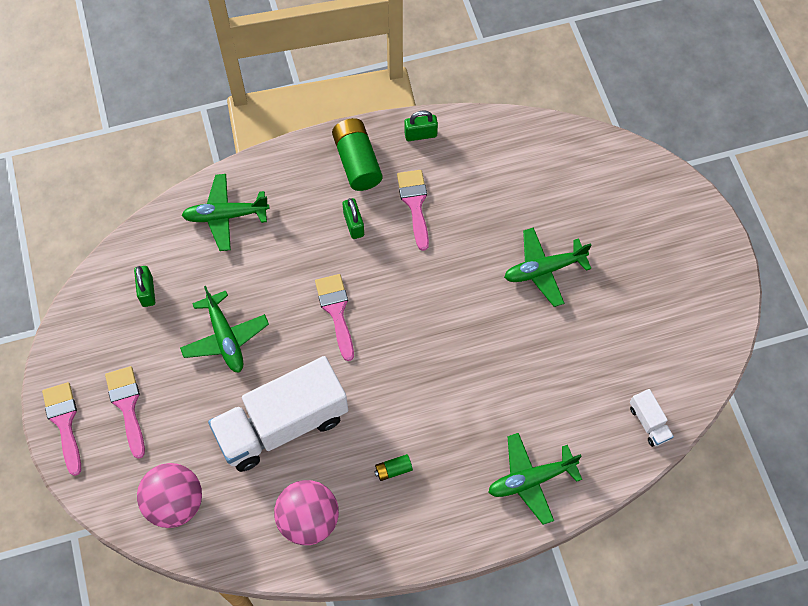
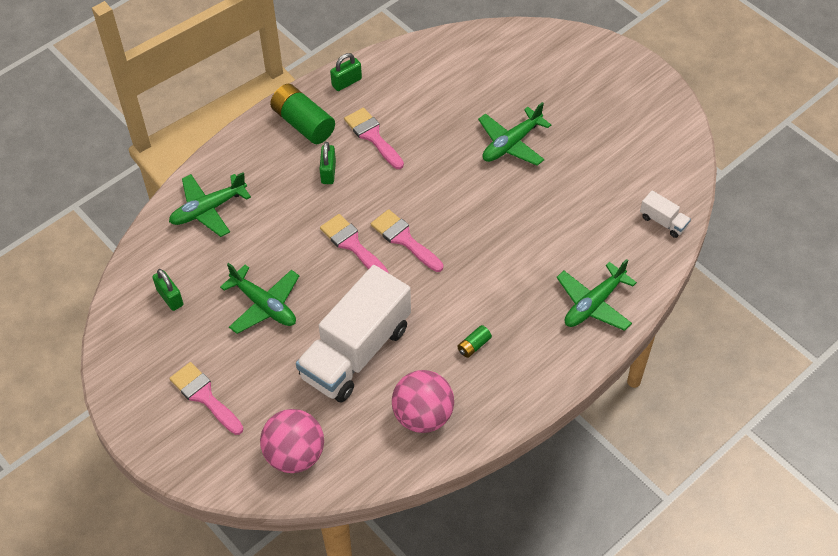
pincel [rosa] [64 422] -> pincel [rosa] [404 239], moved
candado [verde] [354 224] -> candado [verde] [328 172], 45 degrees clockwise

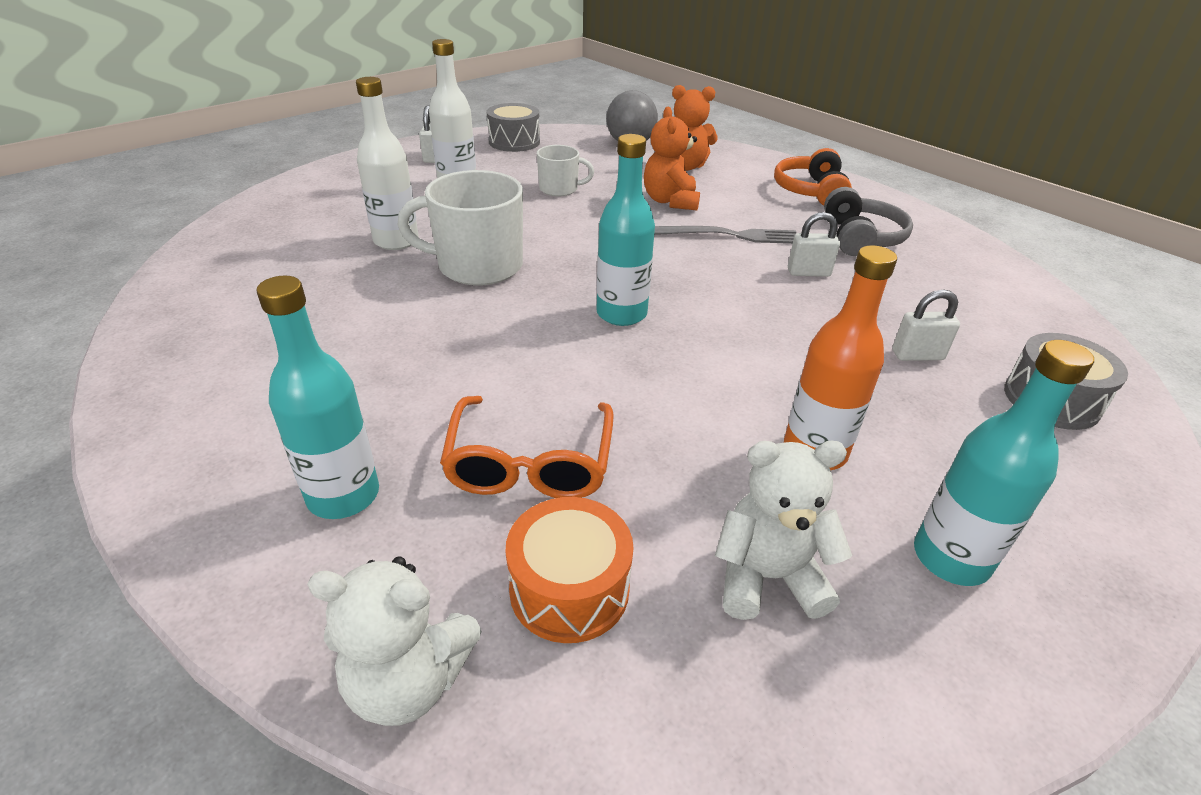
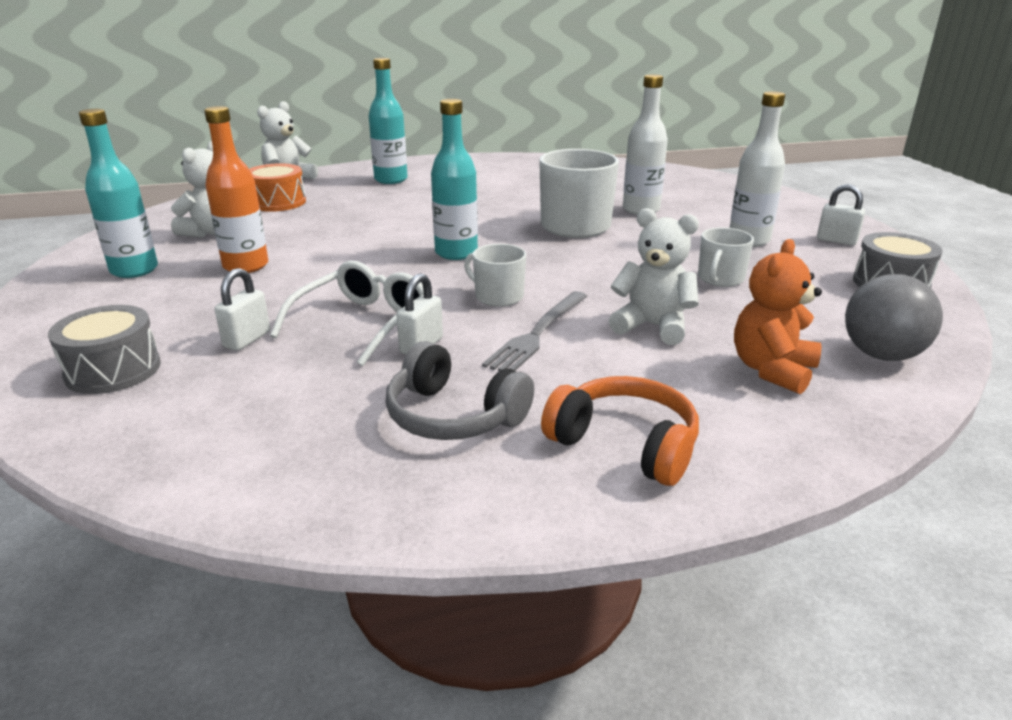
gafas [naranja] [530 463] -> none
osito [naranja] [670 201] -> osito [blanco] [652 326]
none -> gafas [blanco] [363 323]
none -> taza [blanco] [498 296]

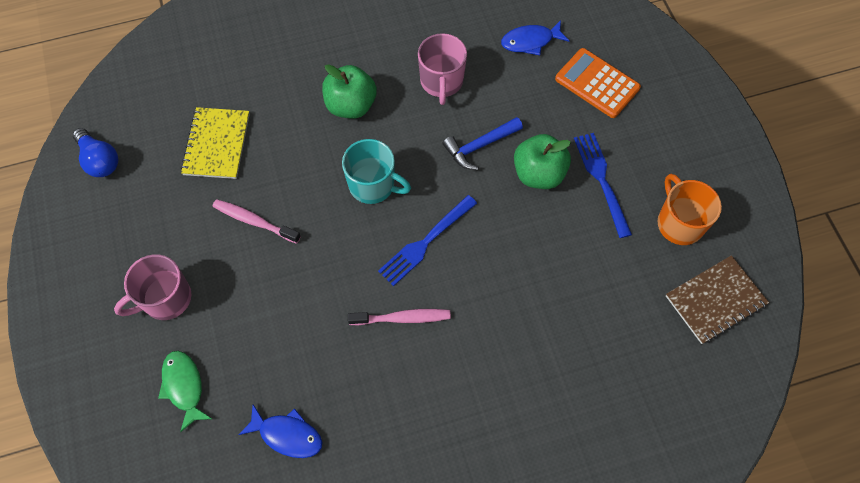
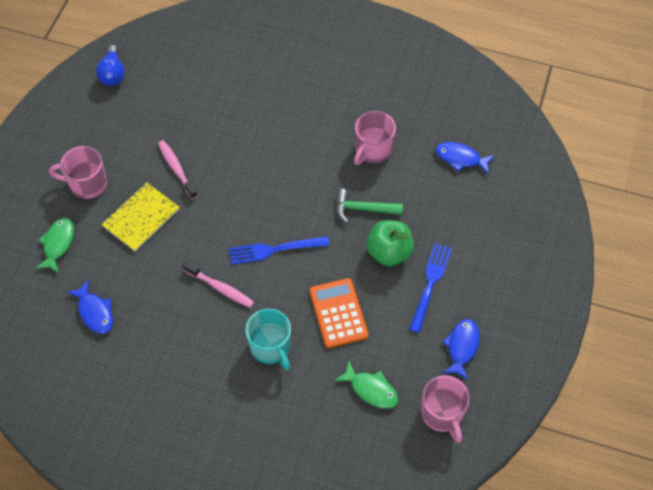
cuaderno [amarillo] [217 144] -> cuaderno [amarillo] [141 218], moved
manzana [verde] [351 105] -> none
taza [turquesa] [373 185] -> taza [turquesa] [271 347], moved
martillo [azul] [479 146] -> martillo [verde] [363 209]
calculadora [naranja] [597 83] -> calculadora [naranja] [338 313], moved
taza [naranja] [679 223] -> pez [azul] [462 347]
cuaderno [marrón] [715 300] -> taza [rosa] [442 414]
none -> pez [verde] [371 389]

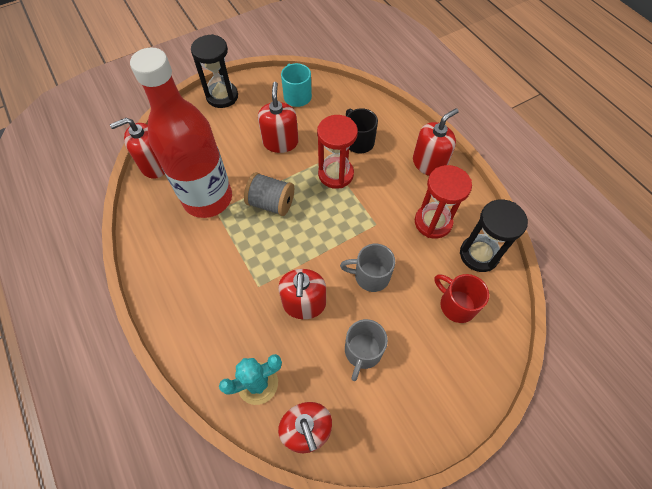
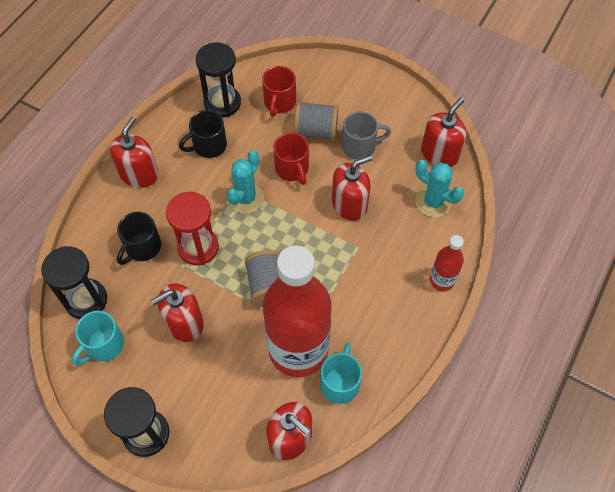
taza [gris] [370 276] -> taza [rojo] [292 169]
dispensador de jabón [rojo] [429 163] -> dispensador de jabón [rojo] [139 174], 90 degrees clockwise
reloj de arena [rojo] [433 222] -> taza [negro] [208 146]
none -> reloj de arena [negro] [86 300]
none -> cactus [turquesa] [246 198]
none -> carrete [gris] [316 130]
none -> taza [turquesa] [340 383]
none -> botella [rojo] [442 280]

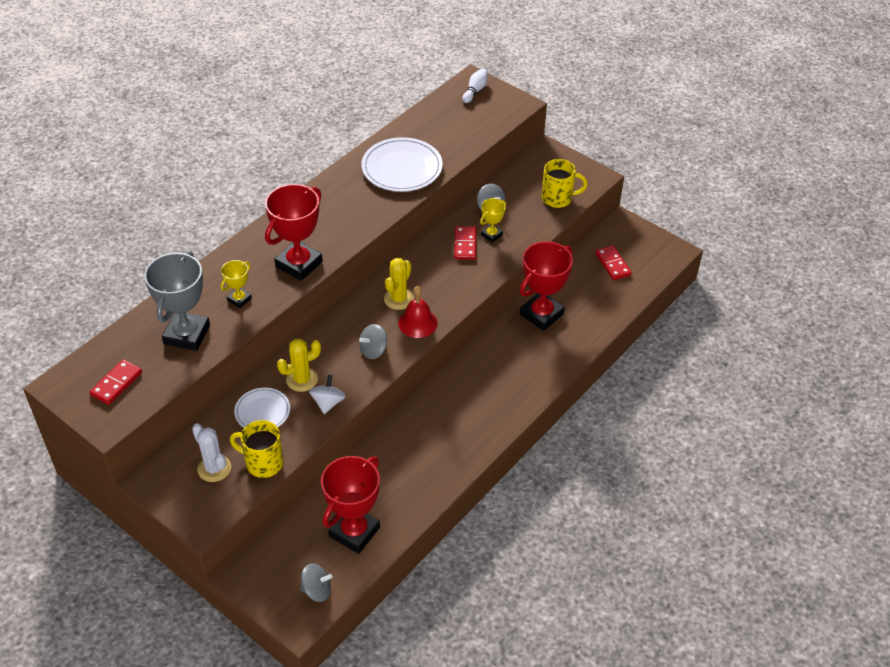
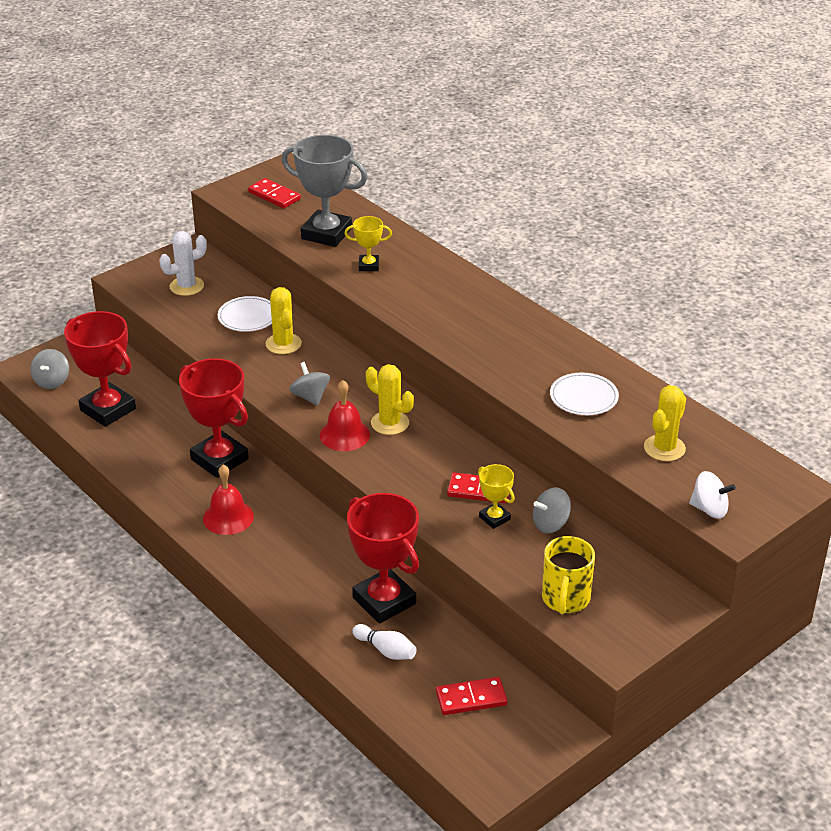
trofeo [amarillo] [239 299] -> trofeo [amarillo] [368 266], 45 degrees counterclockwise
taza [amarillo] [263 463] -> none
trofeo [rojo] [299 264] -> trofeo [rojo] [219 459], moved
peonza [blanco] [328 403] -> peonza [blanco] [709 509], moved
plato [blanco] [402 168] -> plato [blanco] [583 397], x0.60
bolo [blanco] [475 91] -> bolo [blanco] [386 650], moved
none -> campana [rojo] [228 517]
none -> cactus [amarillo] [664 448]

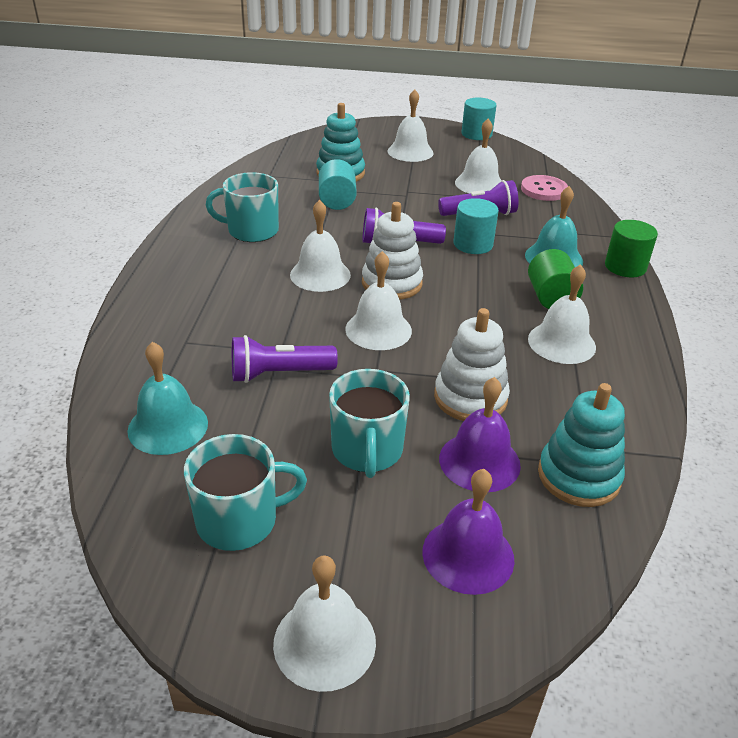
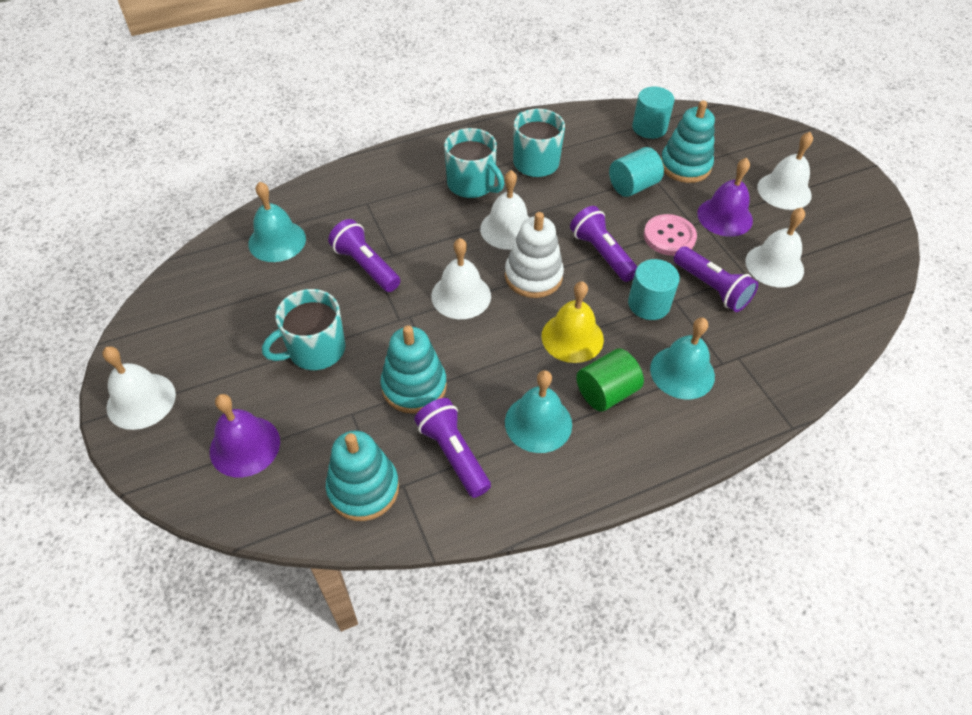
taza [turquesa] [239 520] -> taza [turquesa] [472 184], moved
juguete apilable [blanco] [470 398] -> juguete apilable [turquesa] [414 386]
campana [morado] [479 461] -> campana [morado] [725 216], moved
cilindro [turquesa] [476 134] -> cilindro [turquesa] [649 128], moved
botón [rosa] [543 190] -> botón [rosa] [669 236], moved
campana [blanco] [561 342] -> campana [turquesa] [538 423]
cilindro [verde] [625 267] -> none
none -> lámpara de mano [morado] [453 453]
none -> campana [amarillo] [572 337]

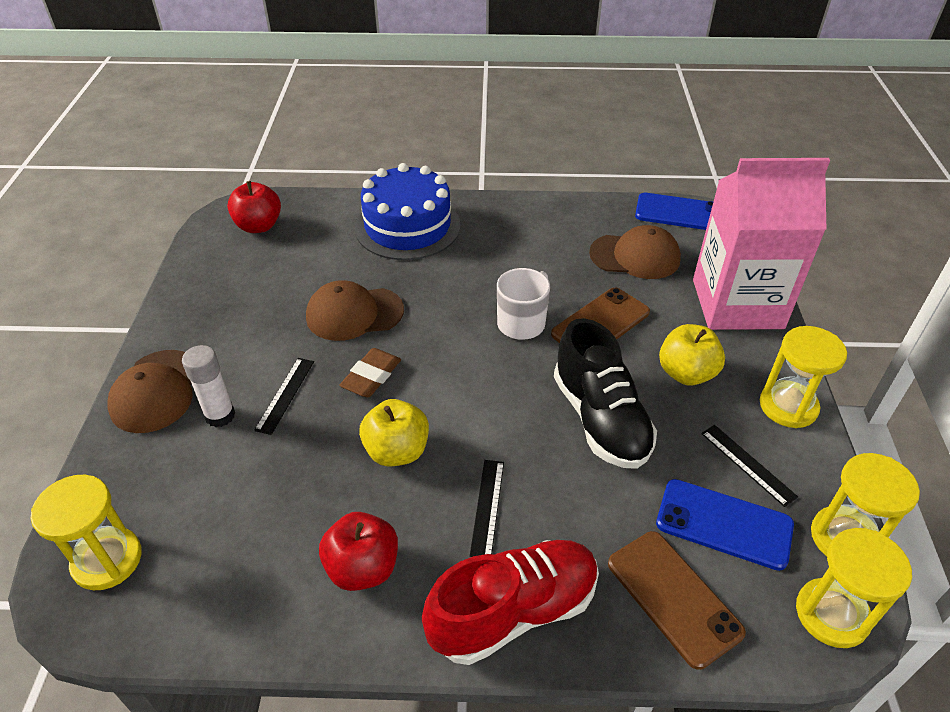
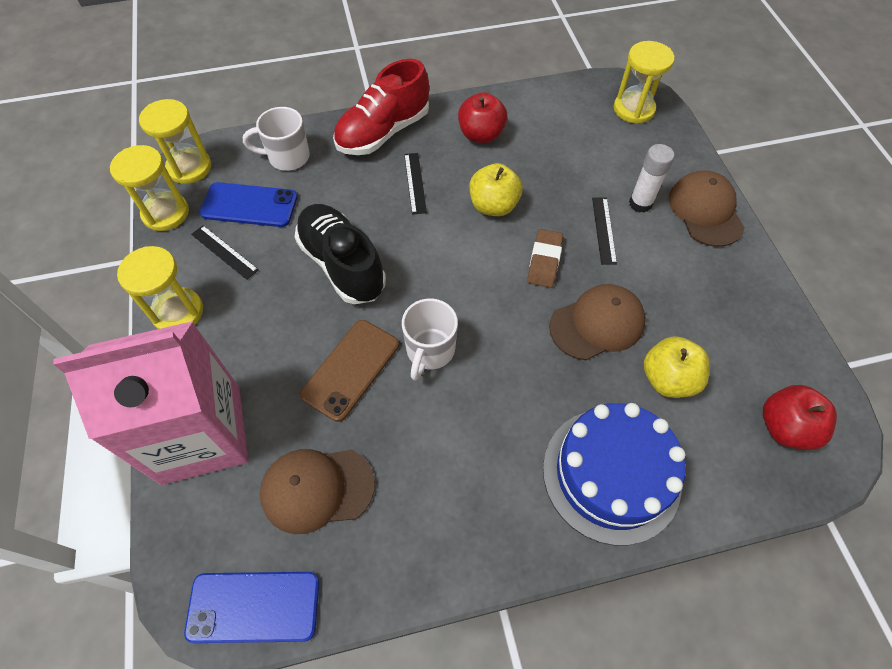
móvil [marrón] [673 597] -> taza [blanco] [287 157]
manzana [amarillo] [686 373] -> manzana [amarillo] [668 379], moved

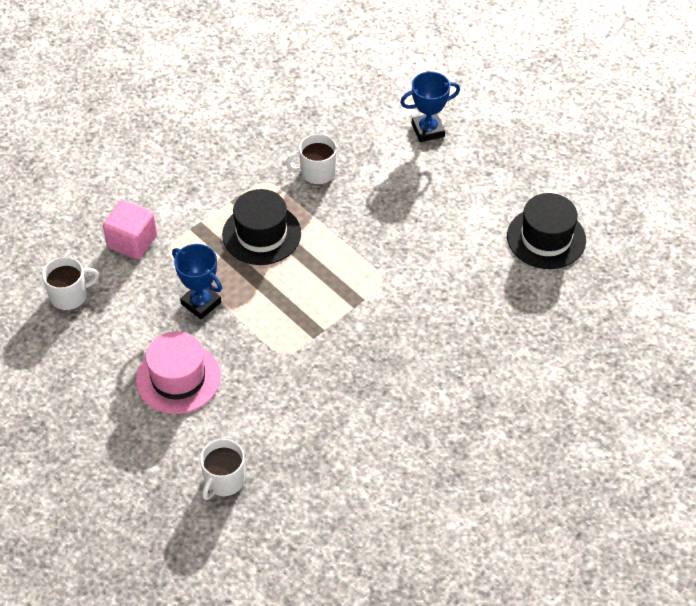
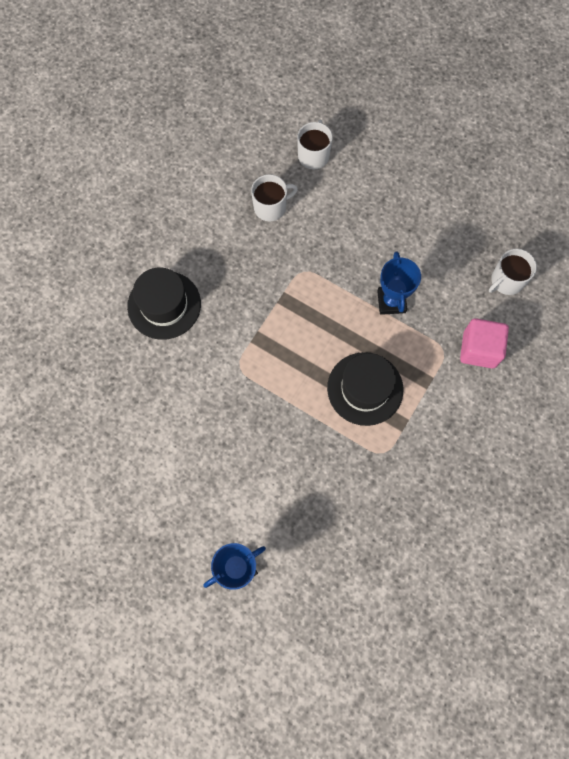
sombrero [rosa] [178 378] -> none
trofeo [azul] [201 303] -> trofeo [azul] [391 301], 60 degrees clockwise
taza [blanco] [317 172] -> taza [blanco] [271 207], moved
sombrero [negro] [546 238] -> sombrero [negro] [164 305], moved

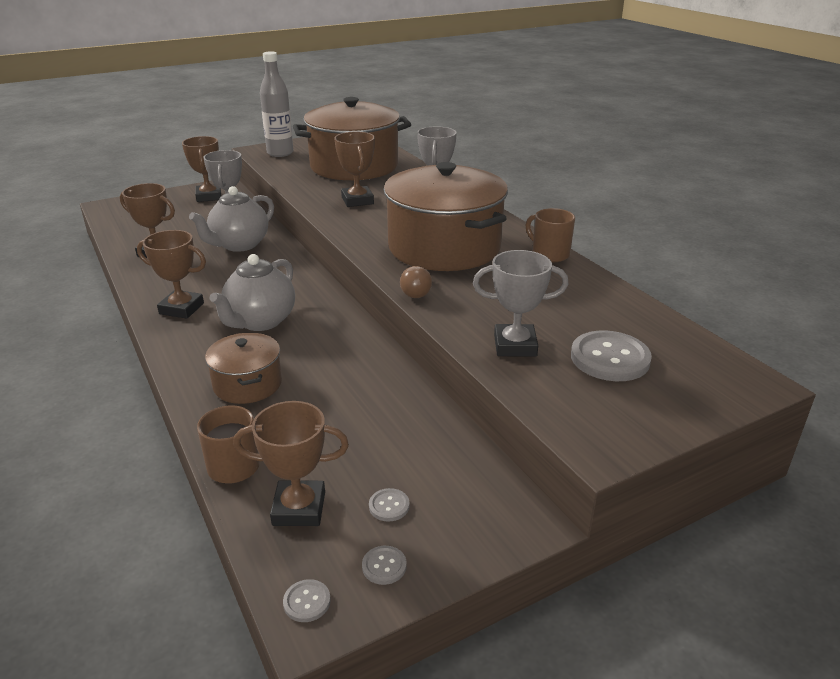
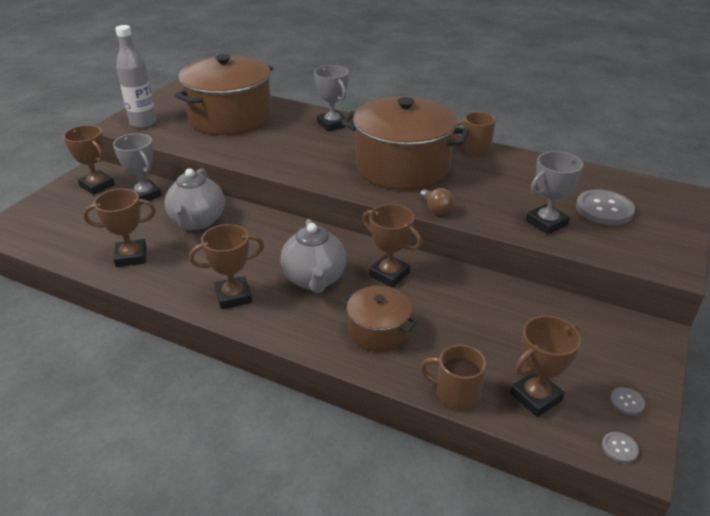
trofeo [marrón] [357 200] -> trofeo [marrón] [389 274], moved
botón [gris] [389 506] -> none

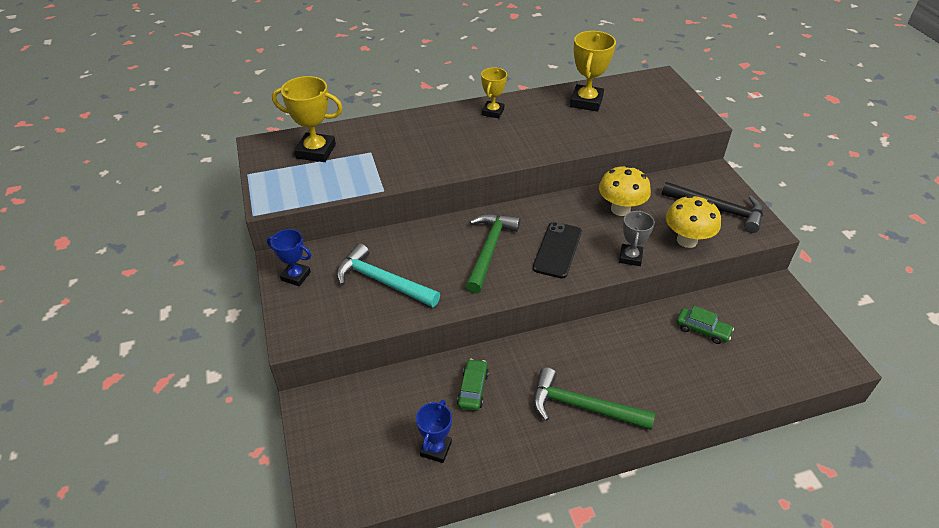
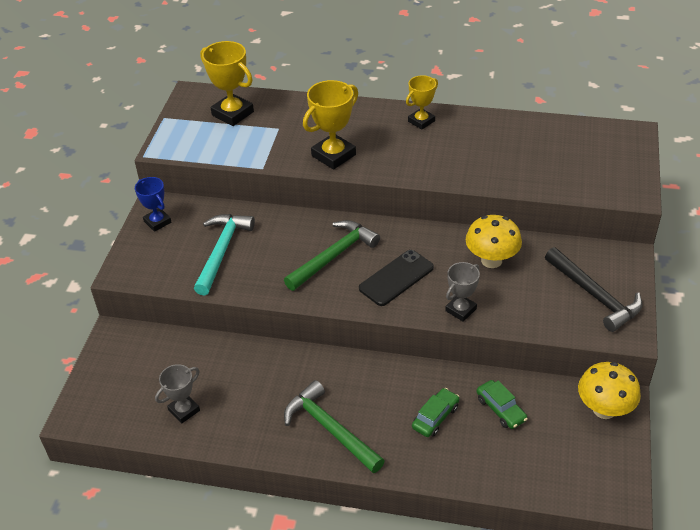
martillo [turquesa] [382 281] -> martillo [turquesa] [222 251], 45 degrees clockwise
trofeo [azul] [436 449] -> trofeo [gris] [184 410]
coche [verde] [473 389] -> coche [verde] [435 417], moved
trofeo [amarillo] [586 102] -> trofeo [amarillo] [333 155], moved
seta [amarillo] [687 240] -> seta [amarillo] [604 409], moved

